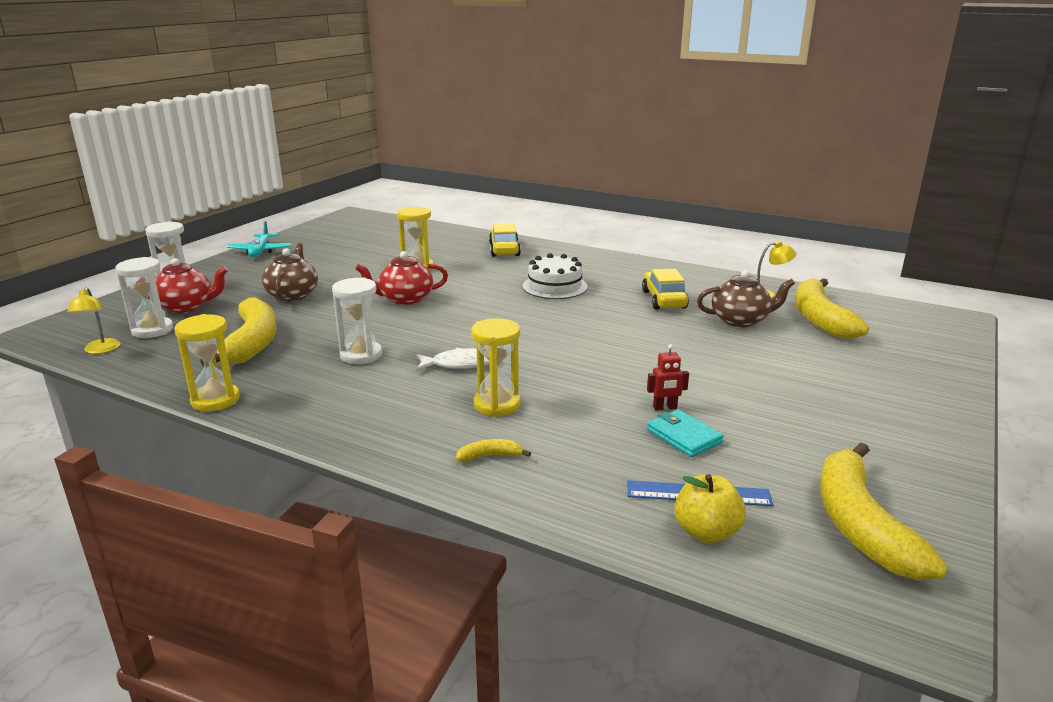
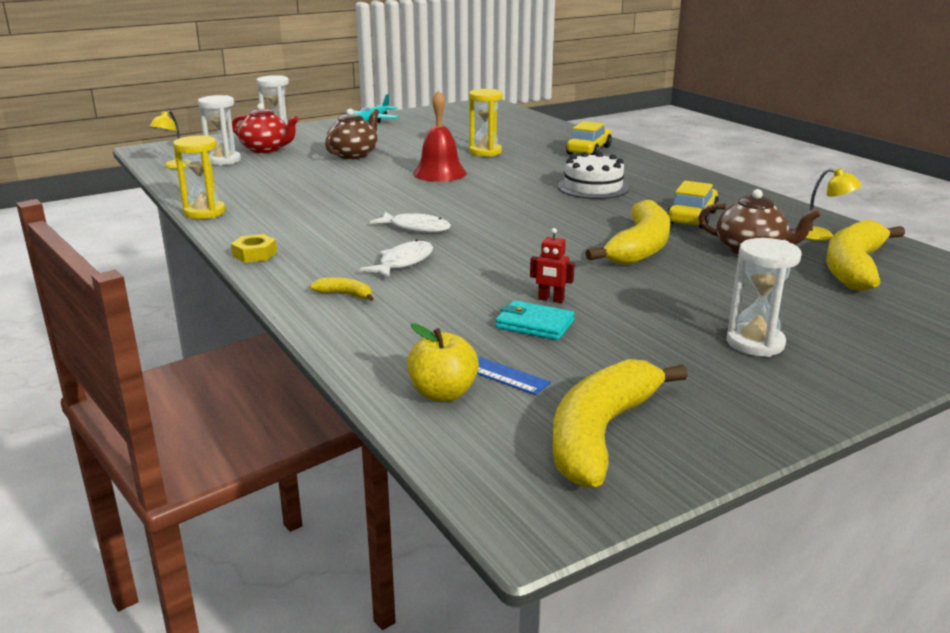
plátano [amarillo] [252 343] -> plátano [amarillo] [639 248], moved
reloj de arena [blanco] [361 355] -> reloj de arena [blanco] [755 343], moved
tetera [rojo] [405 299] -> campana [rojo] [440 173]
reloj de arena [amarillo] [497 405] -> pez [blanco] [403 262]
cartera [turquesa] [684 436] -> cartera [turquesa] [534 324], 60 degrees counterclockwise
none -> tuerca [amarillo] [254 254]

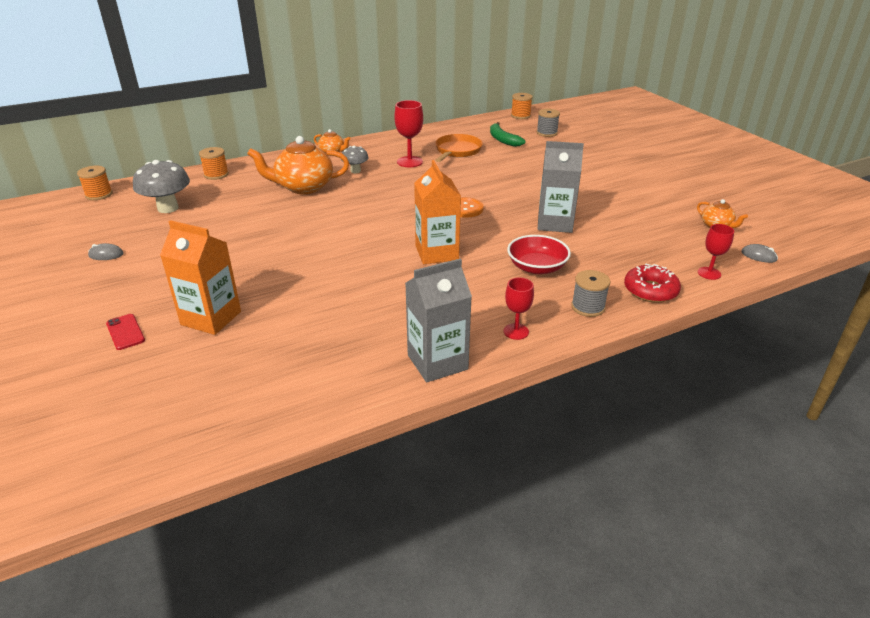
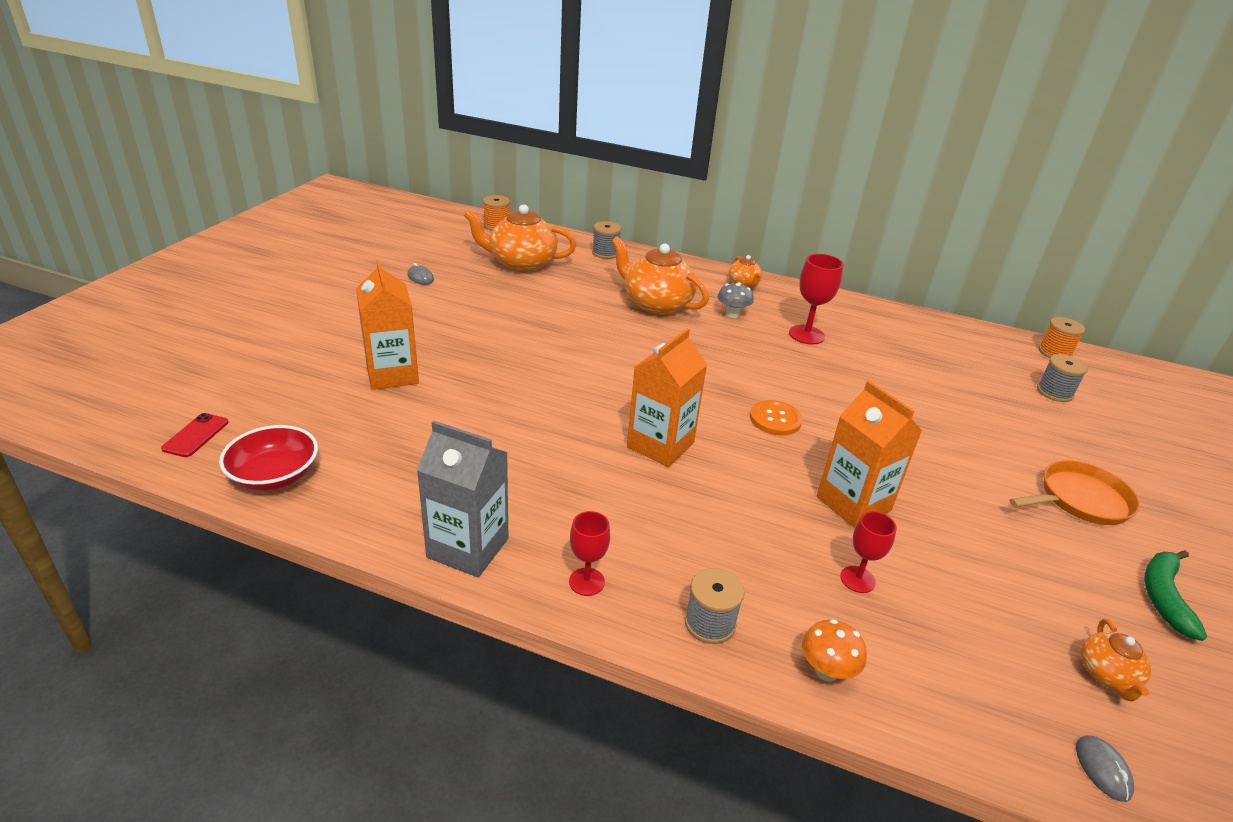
móvil [rojo] [125 332] -> móvil [rojo] [196 435], moved
seta [gris] [168 208] -> tetera [naranja] [521 263]
carrete [naranja] [216 174] -> carrete [gris] [605 253]
sartén [naranja] [457 151] -> sartén [naranja] [1080 500], moved
plátano [verde] [503 140] -> plátano [verde] [1164 596], moved
cuenco [rojo] [537 267] -> cuenco [rojo] [274 475], moved
cartón de leche [gris] [555 223] -> cartón de leche [naranja] [853 503]
rosquilla [rojo] [650 290] -> seta [naranja] [826 670]
copa [rojo] [709 273] -> copa [rojo] [857 579], moved

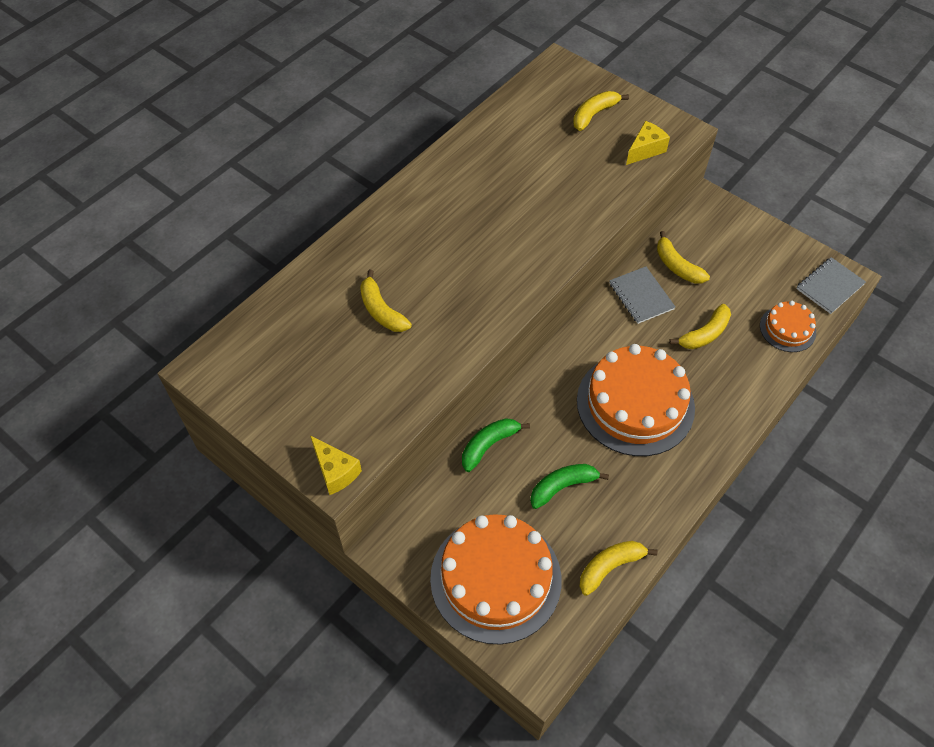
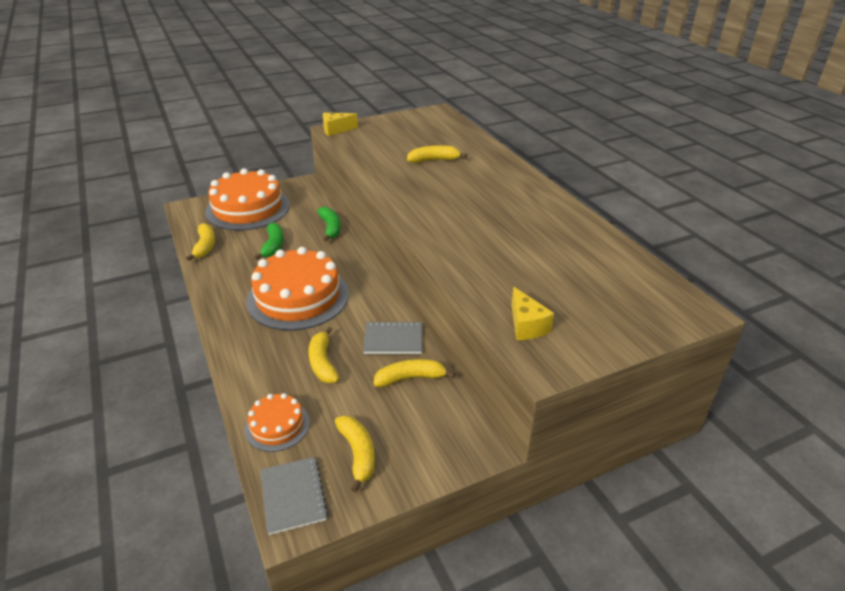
plátano [amarillo] [594 114] -> plátano [amarillo] [358 454], moved

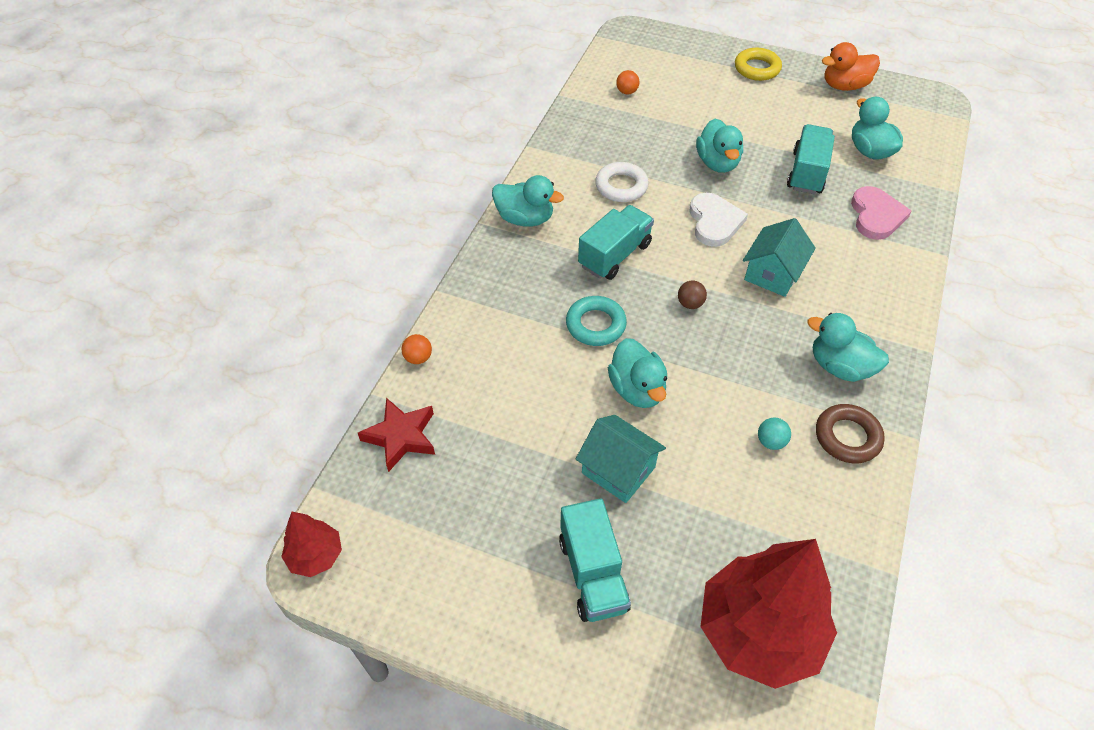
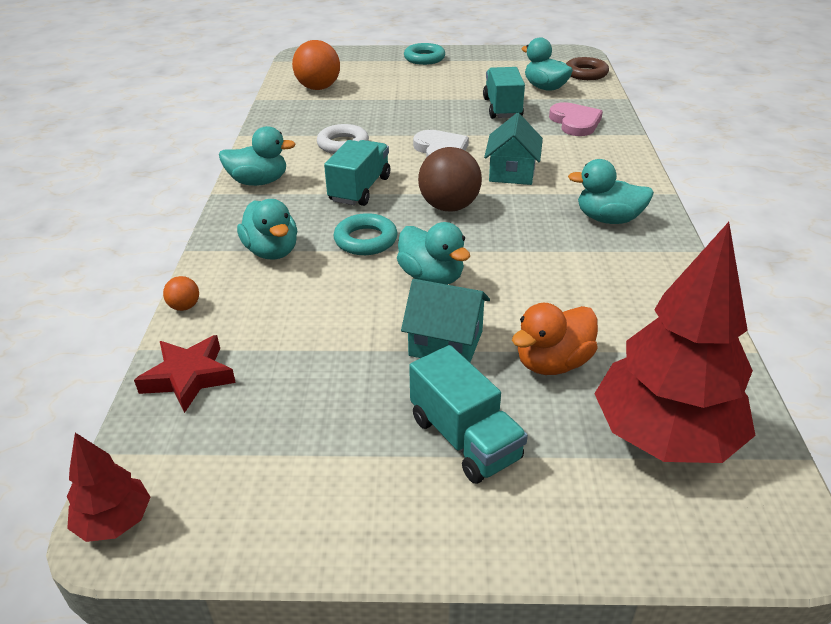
pelota [naranja] [627 92] -> pelota [naranja] [318 88], x2.18
pelota [marrón] [690 304] -> pelota [marrón] [449 207], x2.18
pato [turquesa] [717 163] -> pato [turquesa] [272 251], moved
anillo [amarillo] [757 68] -> anillo [turquesa] [424 58]
pelota [turquesa] [770 442] -> none
anillo [marrón] [847 437] -> anillo [marrón] [585 73], moved
pato [naranja] [844 86] -> pato [naranja] [552 363], moved

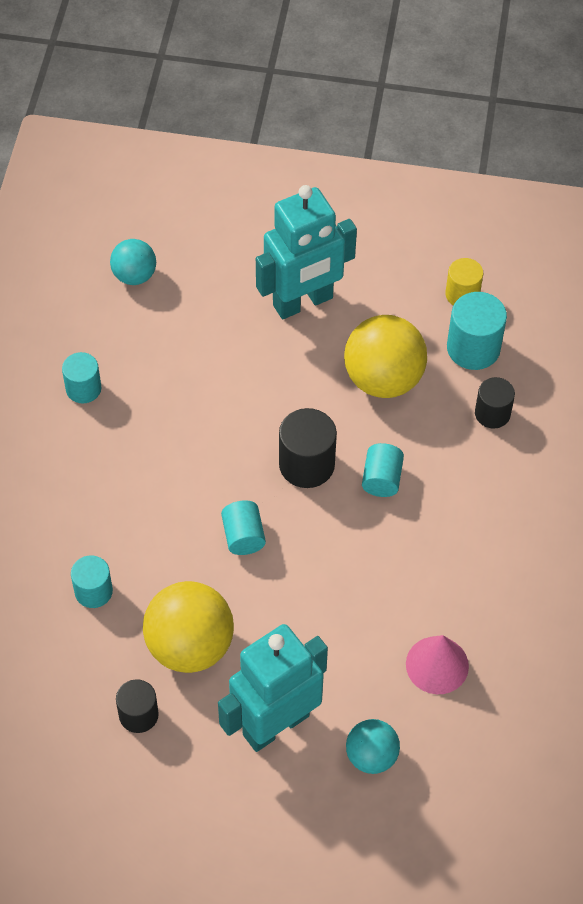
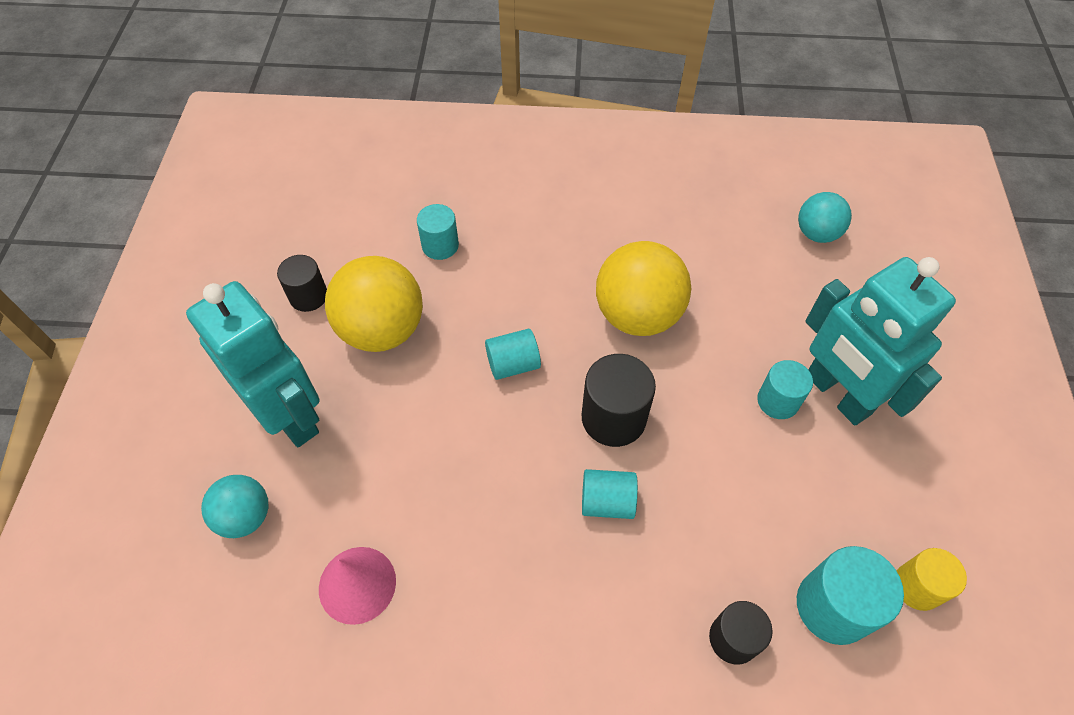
cilindro [turquesa] [83 389] -> cilindro [turquesa] [778 401], moved
pelota [amarillo] [383 379] -> pelota [amarillo] [637 315], moved

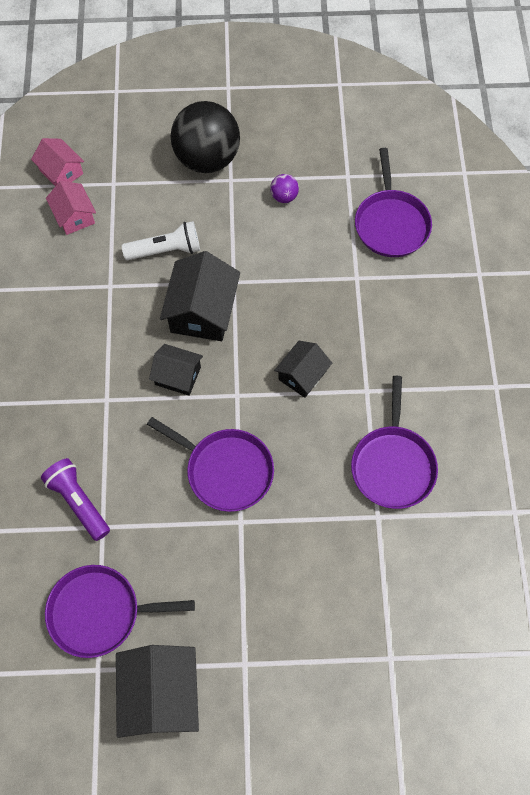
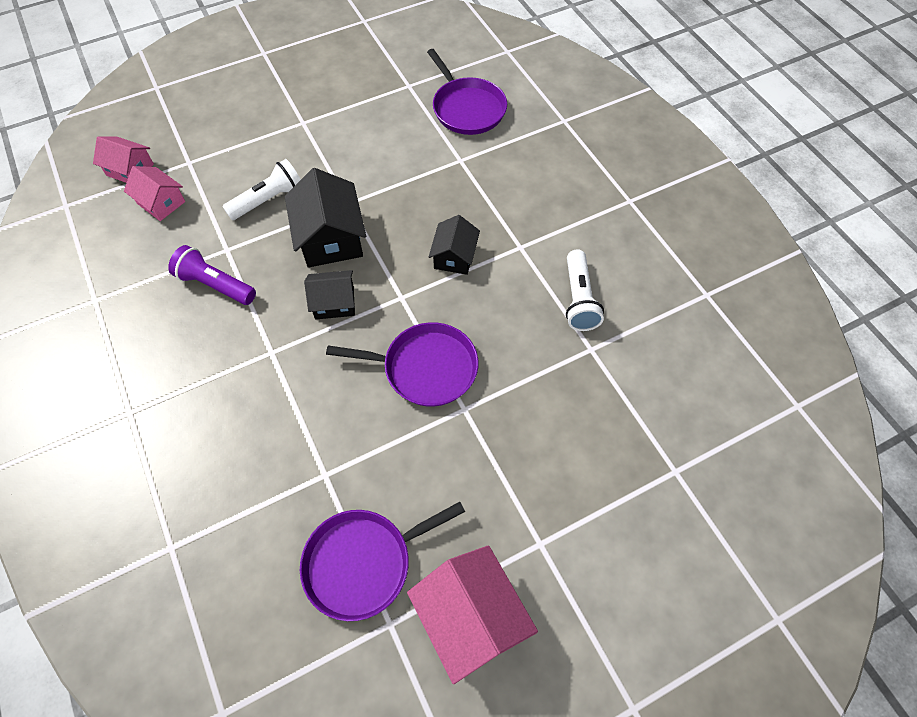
lámpara de mano [morado] [78 502] -> lámpara de mano [morado] [215 285], moved
casa [negro] [161 695] -> casa [rosa] [471 617]
pelota [negro] [207 159] -> none
pelota [morado] [284 197] -> none
sartén [morado] [393 465] -> lámpara de mano [blanco] [579 299]

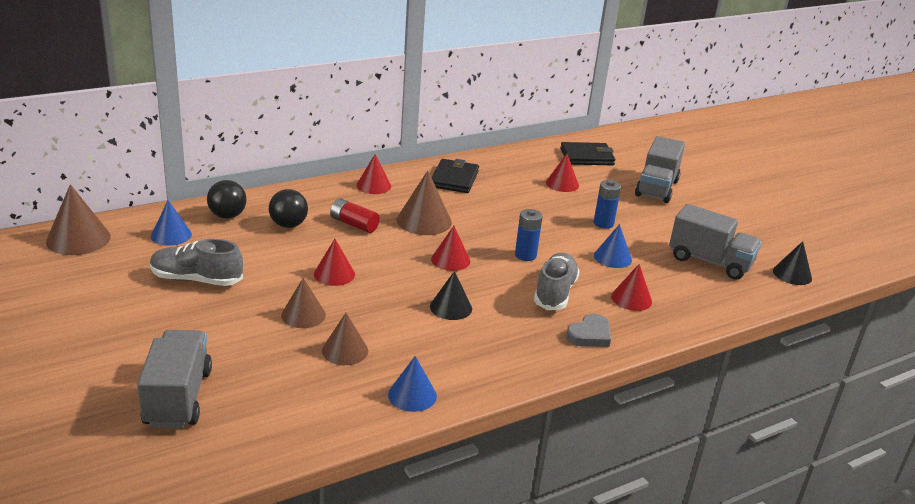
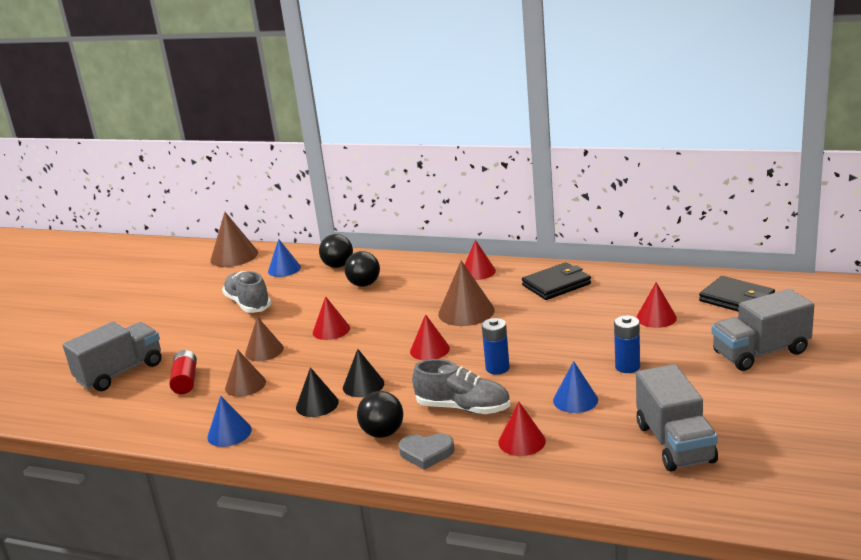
pila [rojo] [354 224] -> pila [rojo] [185 381], moved
zapato [gris] [555 293] -> zapato [gris] [463 408], 45 degrees clockwise
cono [negro] [792 274] -> cono [negro] [317 404], moved
none -> pelota [negro] [383 433]

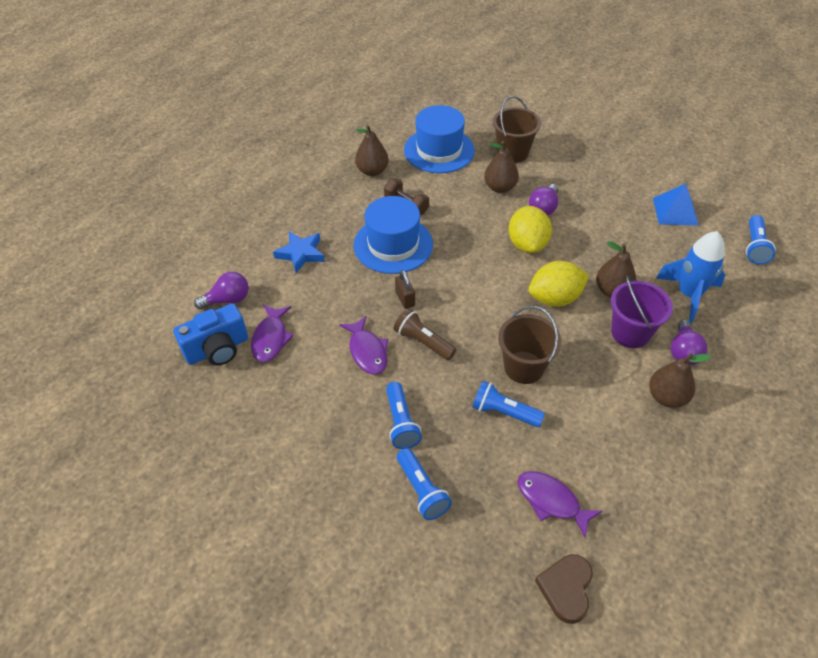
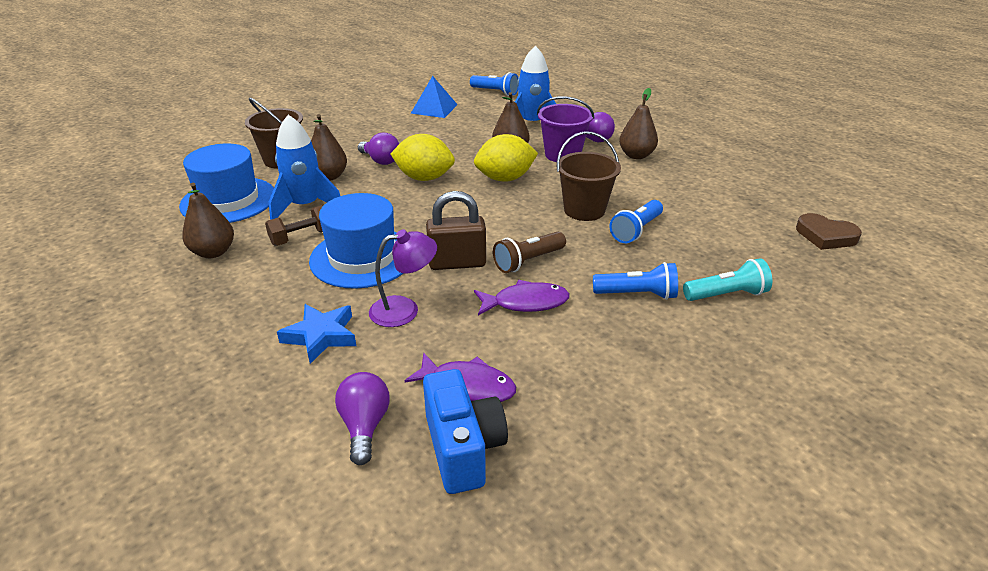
candado [marrón] [405 299] -> candado [marrón] [457 263], x1.69
lámpara de mano [azul] [422 490] -> lámpara de mano [turquesa] [726 295]
pez [morado] [551 501] -> none
limón [amarillo] [555 298] -> limón [amarillo] [505 178], 75 degrees clockwise
none -> cohete [azul] [305 207]
none -> lámpara [morado] [404 309]

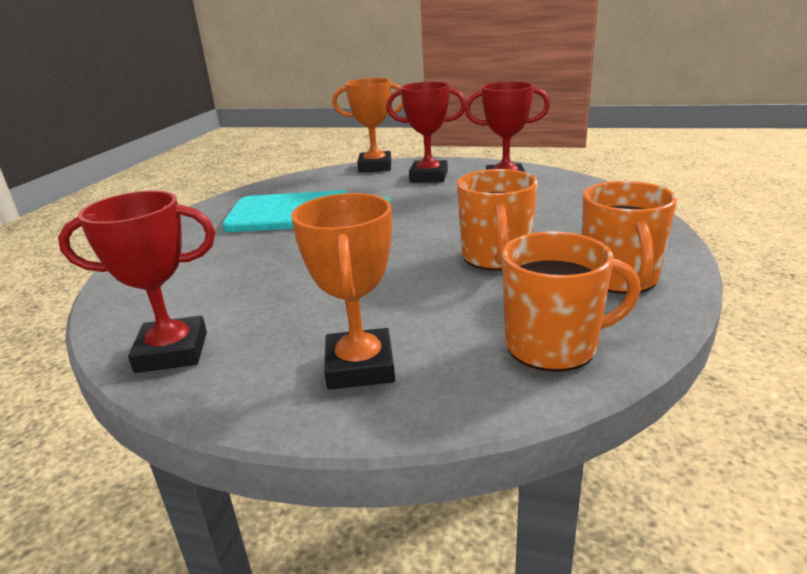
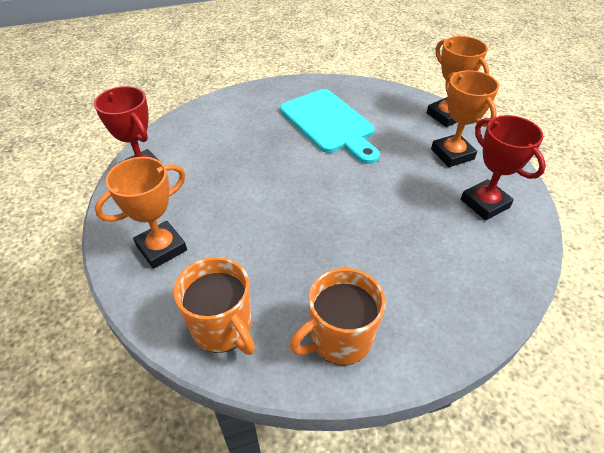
trofeo [rojo] [428 177] -> trofeo [naranja] [452 154]
taza [naranja] [496 257] -> none

